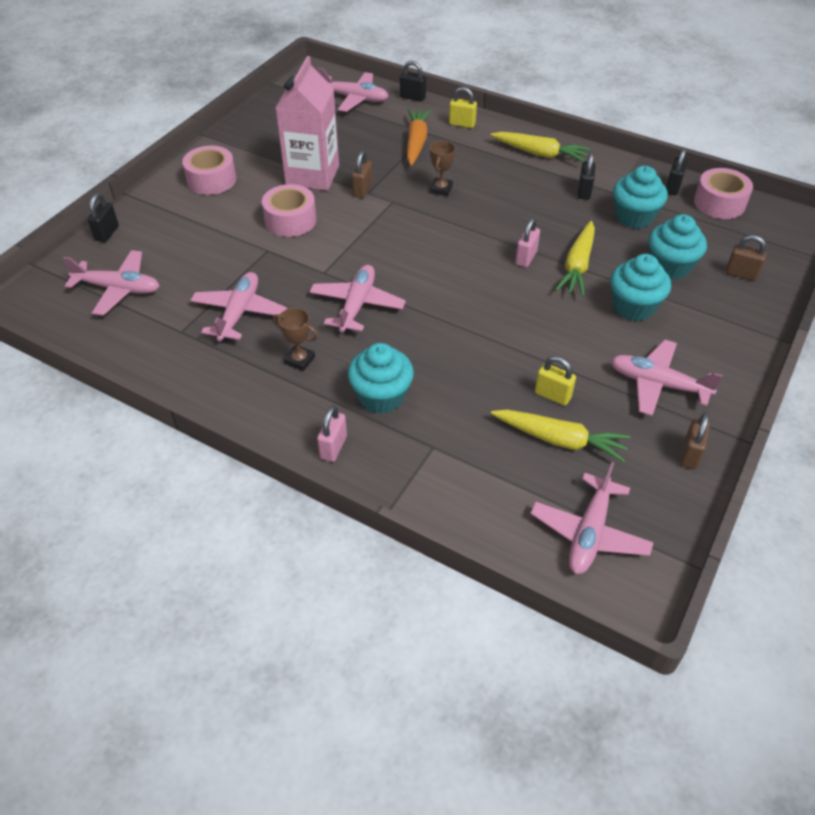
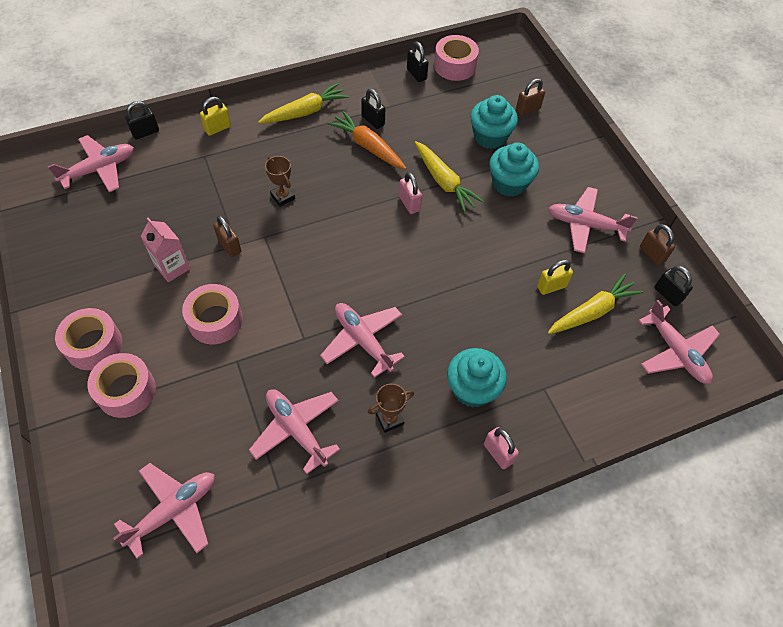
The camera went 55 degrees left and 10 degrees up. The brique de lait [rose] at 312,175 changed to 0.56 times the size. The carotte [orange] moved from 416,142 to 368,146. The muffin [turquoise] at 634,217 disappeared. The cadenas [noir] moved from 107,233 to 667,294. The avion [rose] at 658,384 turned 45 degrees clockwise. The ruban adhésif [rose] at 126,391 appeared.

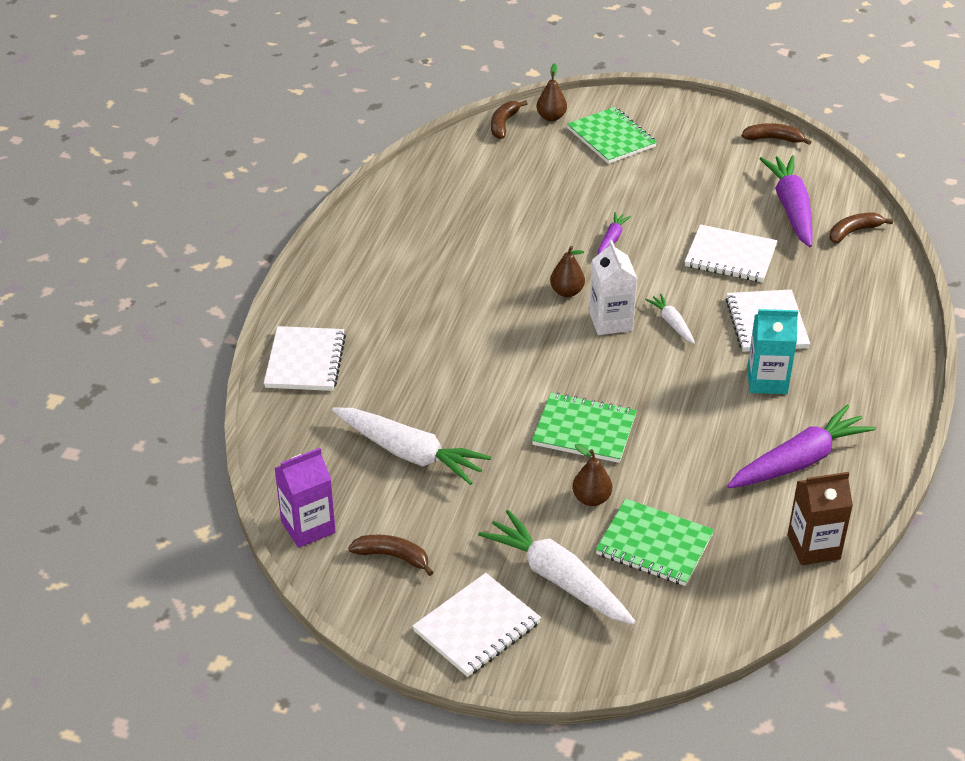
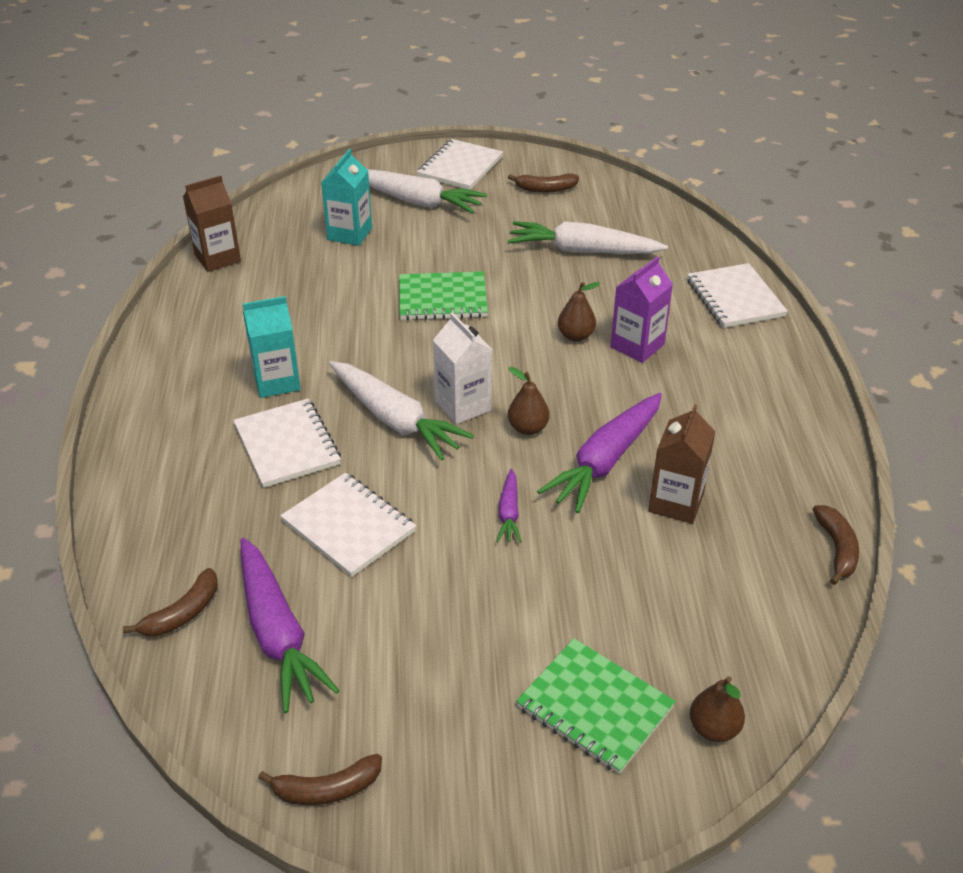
The camera went 160 degrees right and 0 degrees up. The banane [marron] moved from 503,124 to 836,549. The carnet [blanc] at 730,256 turned 45 degrees clockwise. The carotte [blanc] at 672,323 changed to 2.02 times the size. The carotte [violet] moved from 799,461 to 605,461. The poire [marron] moved from 591,499 to 575,336. The brique de lait [violet] moved from 308,527 to 637,346. The carnet [vert] at 654,545 was replaced by the brique de lait [turquoise] at 350,234. The brique de lait [marron] at 676,502 appeared.

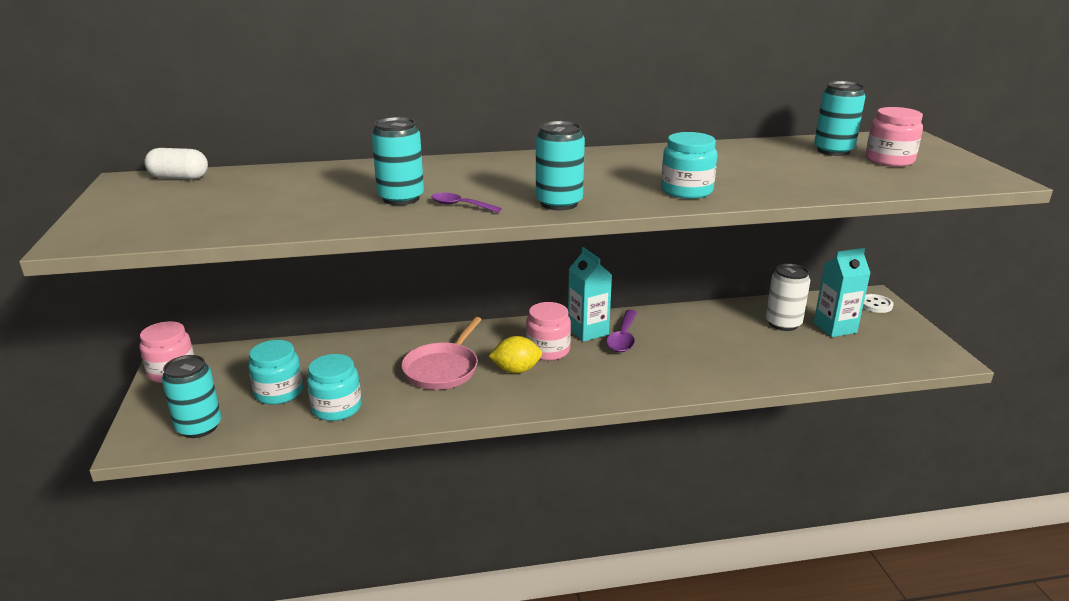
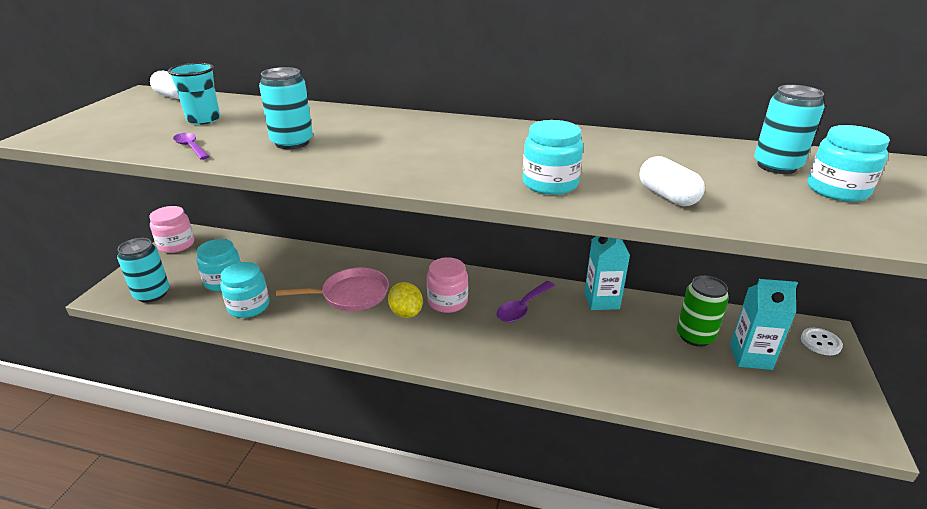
The camera went 25 degrees right and 5 degrees up. The bocal [rose] at 889,160 became the bocal [turquoise] at 837,190. The canette [turquoise] at 559,203 disappeared. The cuillère [violet] moved from 460,205 to 191,147. The brique de lait [turquoise] moved from 588,331 to 601,301. The canette [blanc] at 783,324 became the canette [vert] at 695,336. The poêle [rose] at 443,369 turned 150 degrees counterclockwise. The citron [jaune] at 516,370 turned 45 degrees clockwise. The gobelet [turquoise] at 203,119 appeared. The gélule [blanc] at 667,196 appeared.

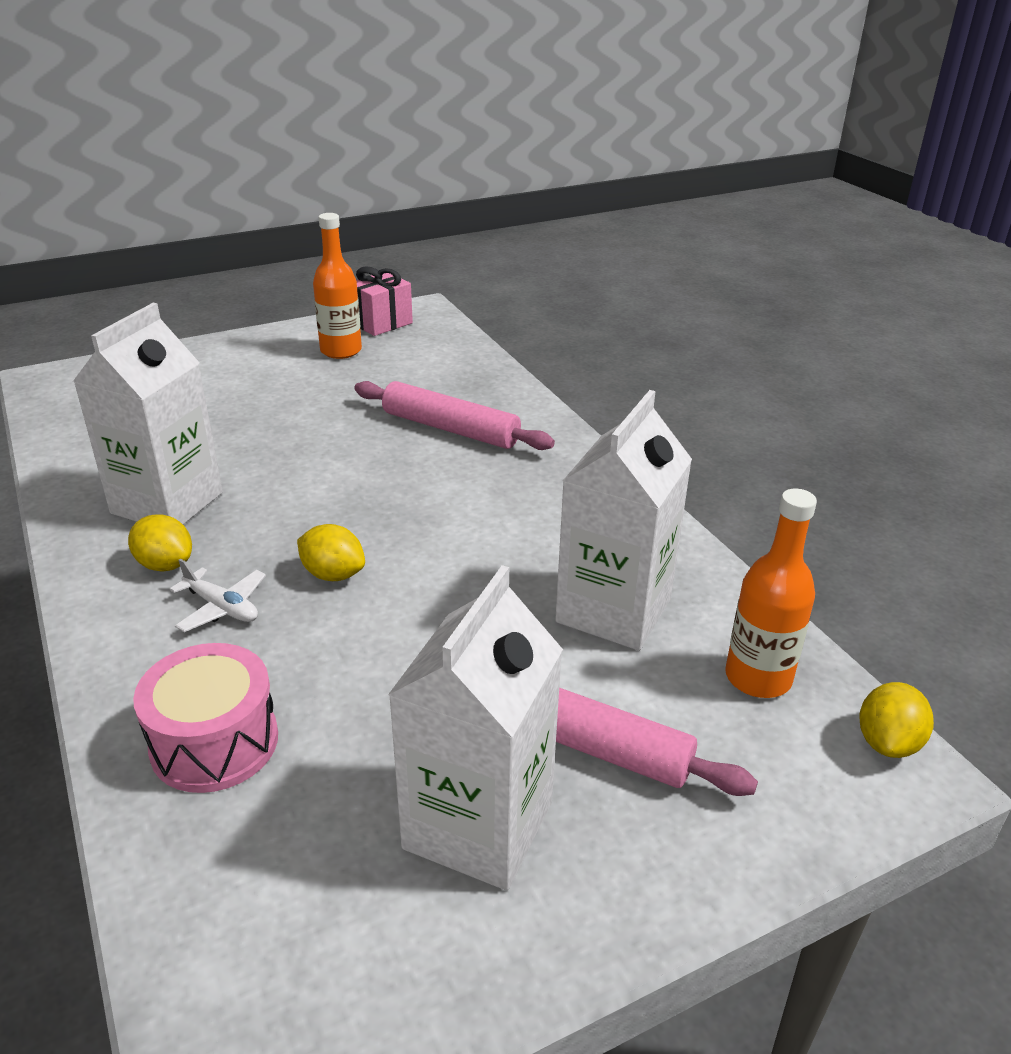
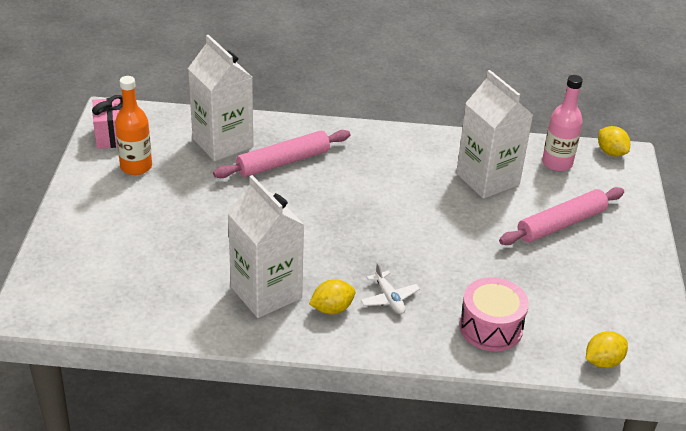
The camera went 60 degrees left and 5 degrees up. The bouteille [orange] at 758,678 became the bouteille [rose] at 557,163. The citron [jaune] moved from 333,574 to 603,361. The avion [blanc] at 222,607 turned 90 degrees clockwise. The brique de lait [blanc] moved from 478,825 to 222,143.

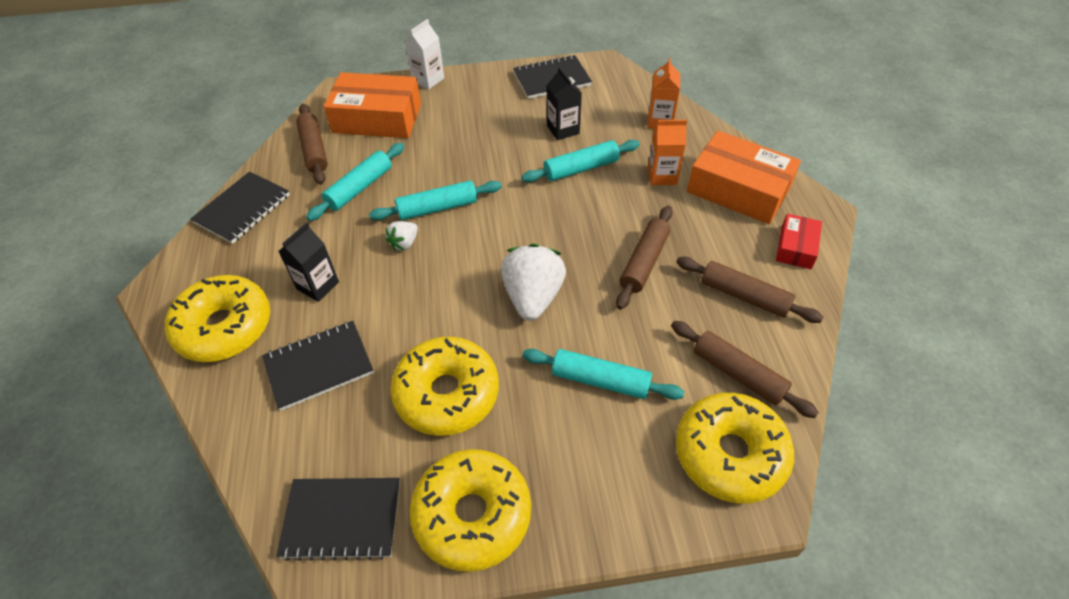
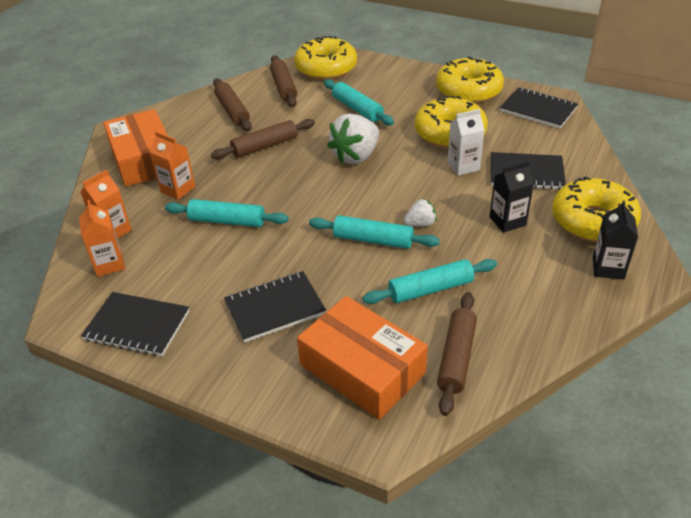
The camera went 145 degrees left and 10 degrees down. The brique de lait [blanc] moved from 428,80 to 463,166. The brique de lait [noir] moved from 563,129 to 608,268. The carnet [noir] moved from 243,209 to 275,308. The boîte [rouge] at 795,247 disappeared. The brique de lait [orange] at 109,264 appeared.

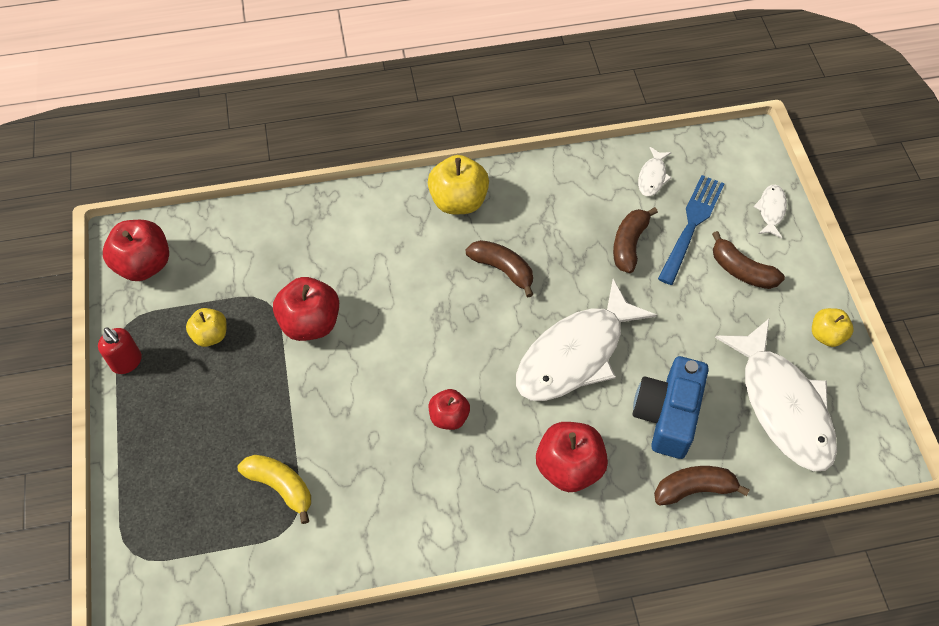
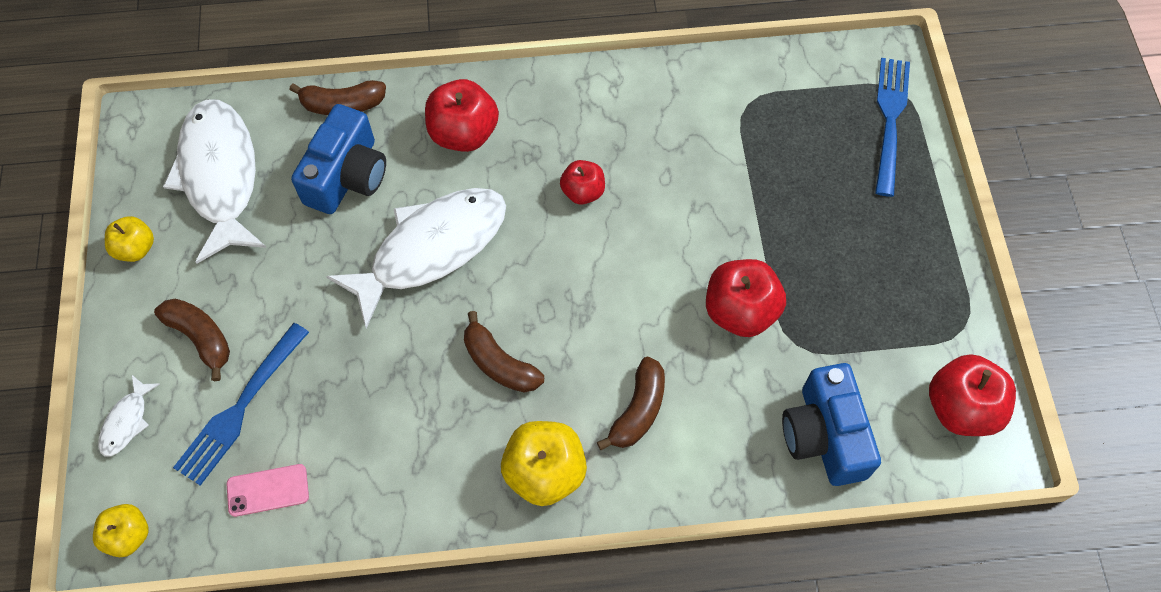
The camera went 175 degrees left and 5 degrees up. The poisson [blanc] at 652,177 was replaced by the téléphone [rose] at 268,490. The banane [marron] moved from 629,244 to 638,410. The pomme [jaune] moved from 210,335 to 129,535. The distributeur de savon [rouge] at 127,362 disappeared. The banane [jaune] at 280,486 disappeared. The fourchette [bleu] at 890,121 appeared. The appareil photo [bleu] at 824,435 appeared.

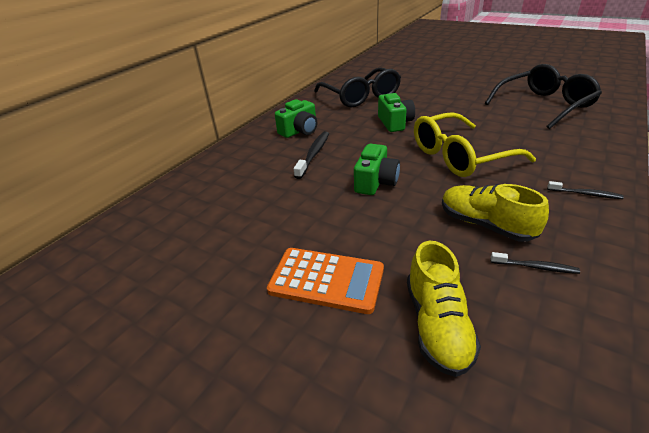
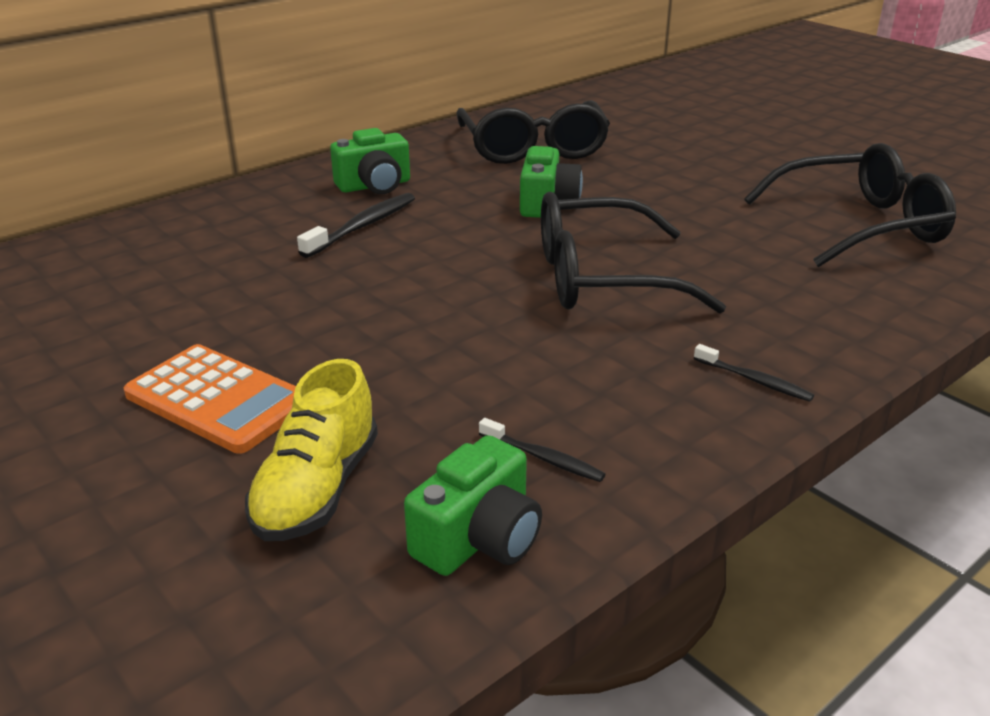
The camera went 15 degrees right and 5 degrees down. The lunettes [jaune] at 459,156 became the lunettes [noir] at 601,278. The appareil photo [vert] moved from 375,182 to 478,538. The chaussure [jaune] at 485,225 disappeared.

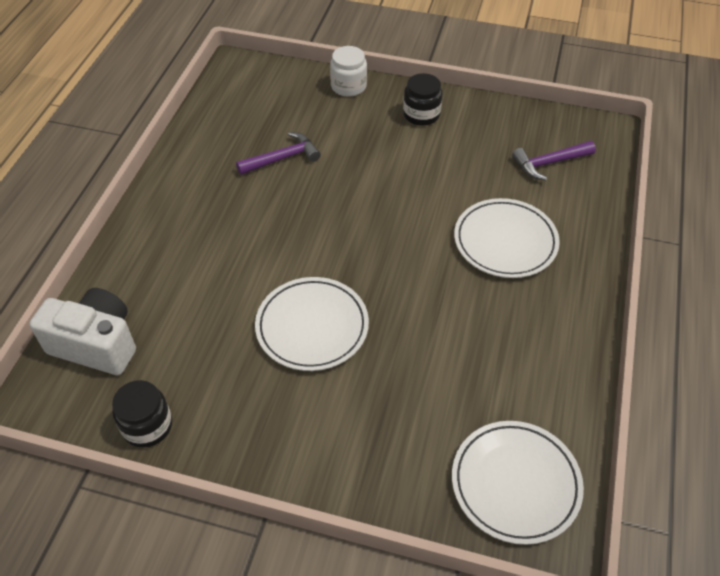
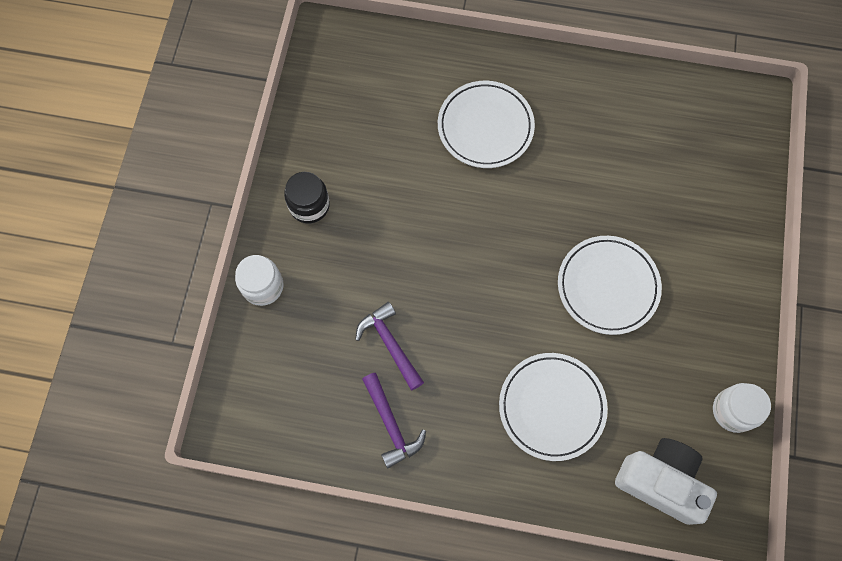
The camera went 95 degrees left and 20 degrees up. The marteau [violet] moved from 549,163 to 391,424. The appareil photo [blanc] at 96,344 turned 105 degrees clockwise. The bocal [noir] at 147,426 became the bocal [blanc] at 733,410. The assiette [blanc] moved from 515,483 to 551,407.

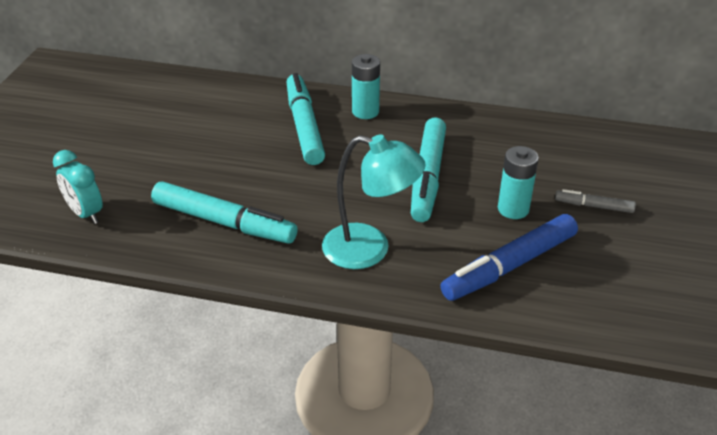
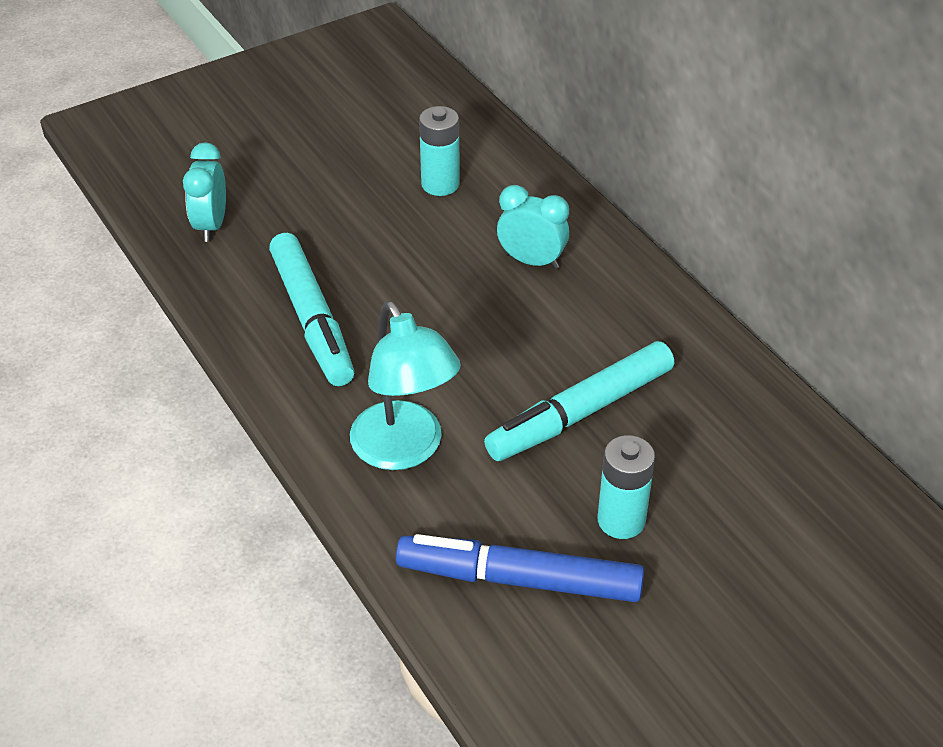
The camera went 45 degrees right and 5 degrees up. The pile [turquoise] moved from 365,112 to 440,184. The feutre [turquoise] at 304,126 was replaced by the réveil [turquoise] at 531,261. The feutre [gris] at 593,206 disappeared.

